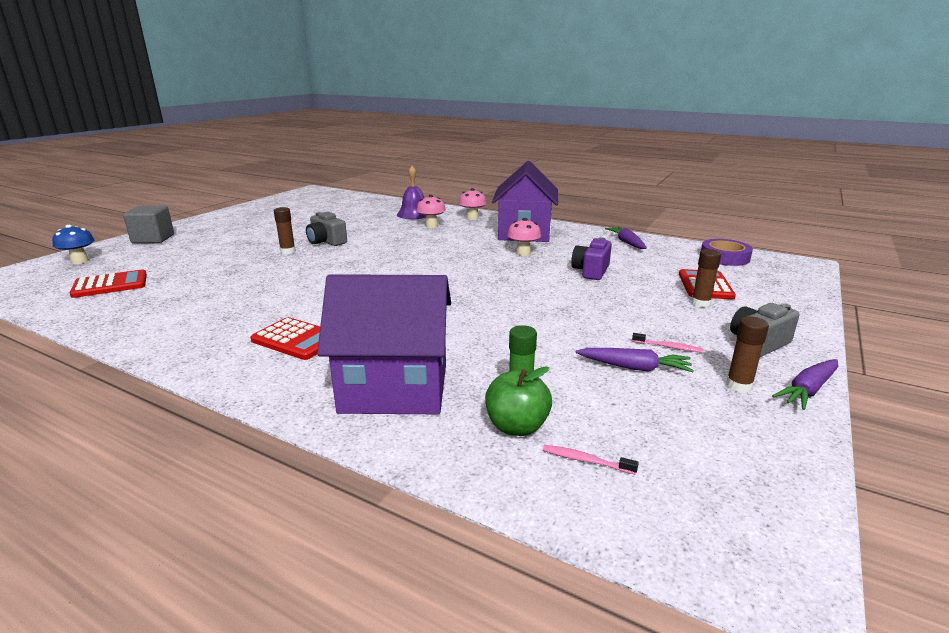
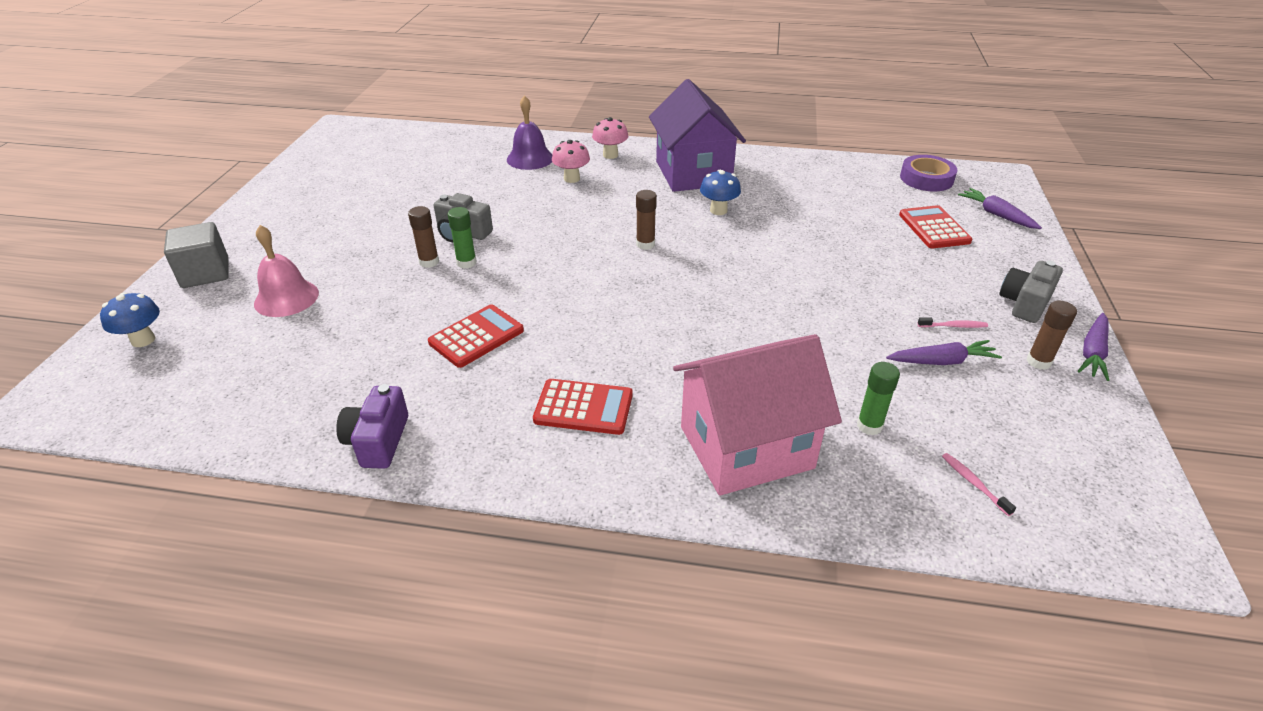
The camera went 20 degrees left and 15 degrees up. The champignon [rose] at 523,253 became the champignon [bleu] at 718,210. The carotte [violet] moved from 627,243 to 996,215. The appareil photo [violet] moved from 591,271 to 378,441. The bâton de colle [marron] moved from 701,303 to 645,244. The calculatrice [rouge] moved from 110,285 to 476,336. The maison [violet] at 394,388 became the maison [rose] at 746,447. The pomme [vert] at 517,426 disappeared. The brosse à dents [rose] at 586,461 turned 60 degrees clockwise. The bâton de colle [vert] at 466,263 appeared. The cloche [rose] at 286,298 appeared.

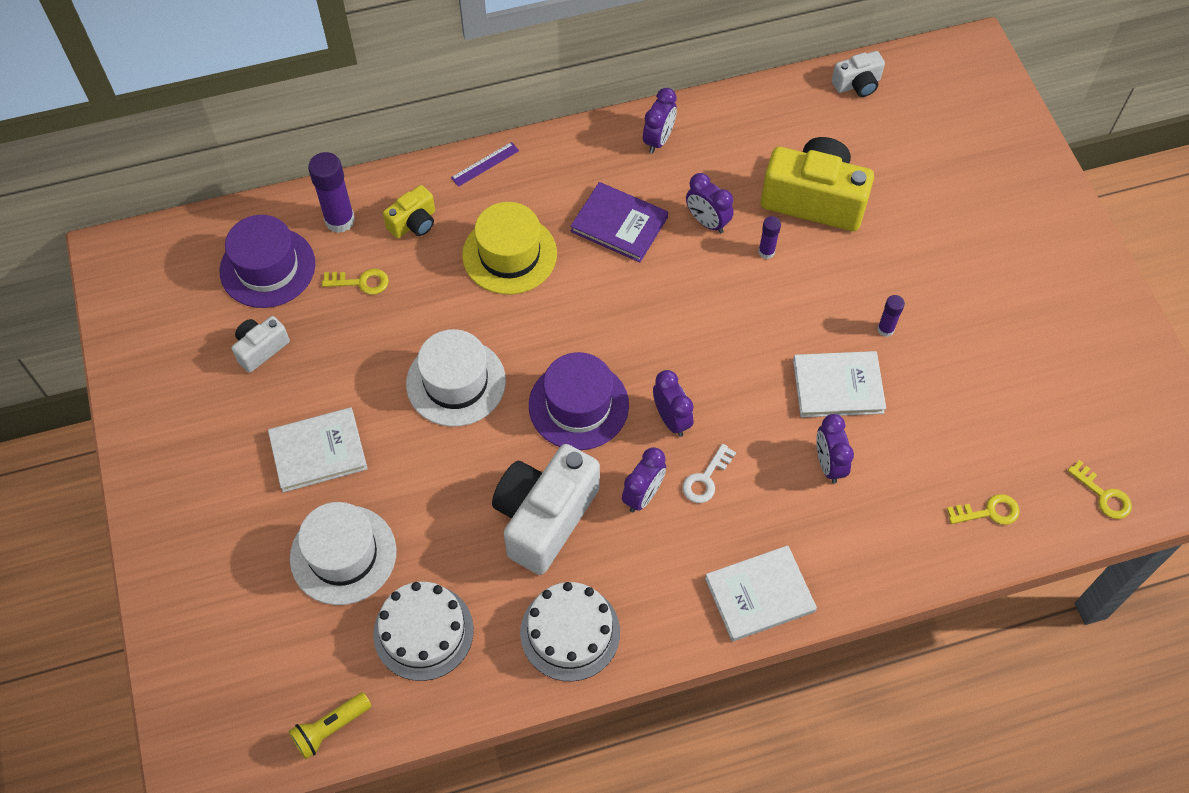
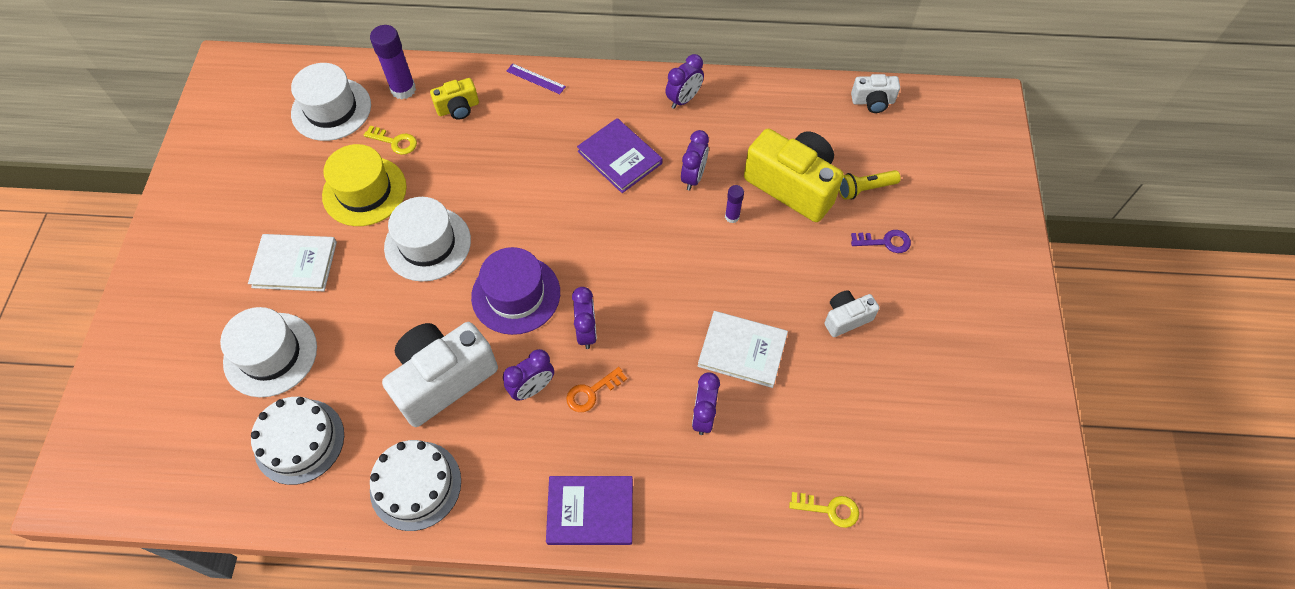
The camera went 20 degrees right and 0 degrees up. The règle [violet] at 485,164 turned 45 degrees clockwise. The réveil [violet] at 707,222 turned 135 degrees counterclockwise. The chapeau [jaune] moved from 509,254 to 364,191. The chapeau [violet] at 267,267 became the chapeau [blanc] at 331,109. The bâton de colle [violet] at 885,329 disappeared. The appareil photo [blanc] moved from 261,349 to 846,318. The clé [blanc] at 706,478 became the clé [orange] at 591,392. The clé [jaune] at 1103,495 disappeared. The livre [blanc] at 759,595 became the livre [violet] at 590,511. The lampe de poche [jaune] moved from 330,728 to 864,189. The clé [violet] at 885,242 appeared.

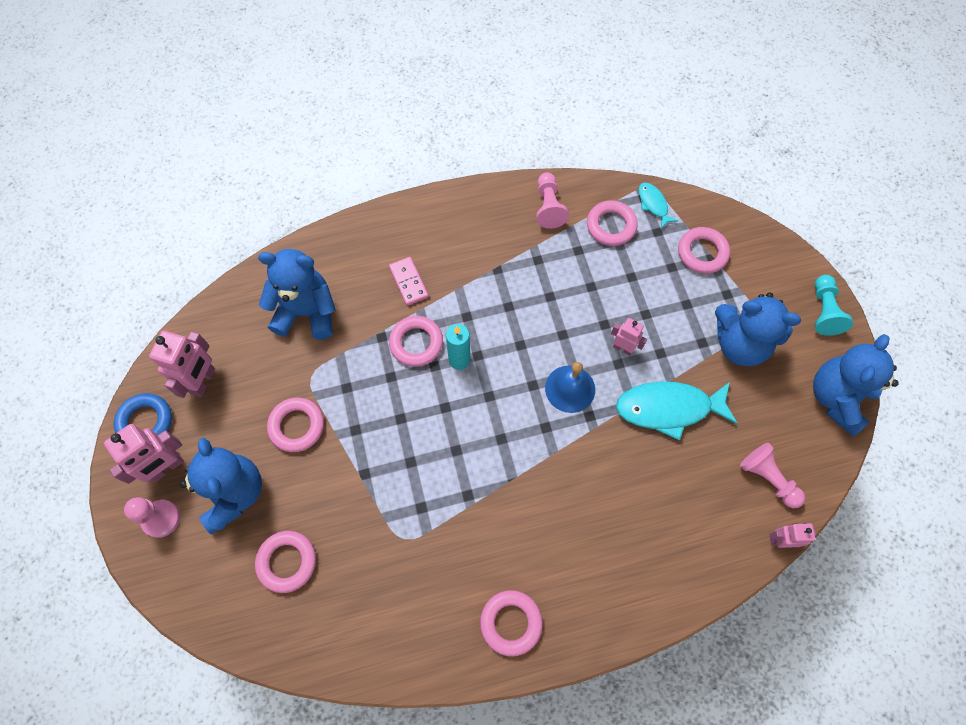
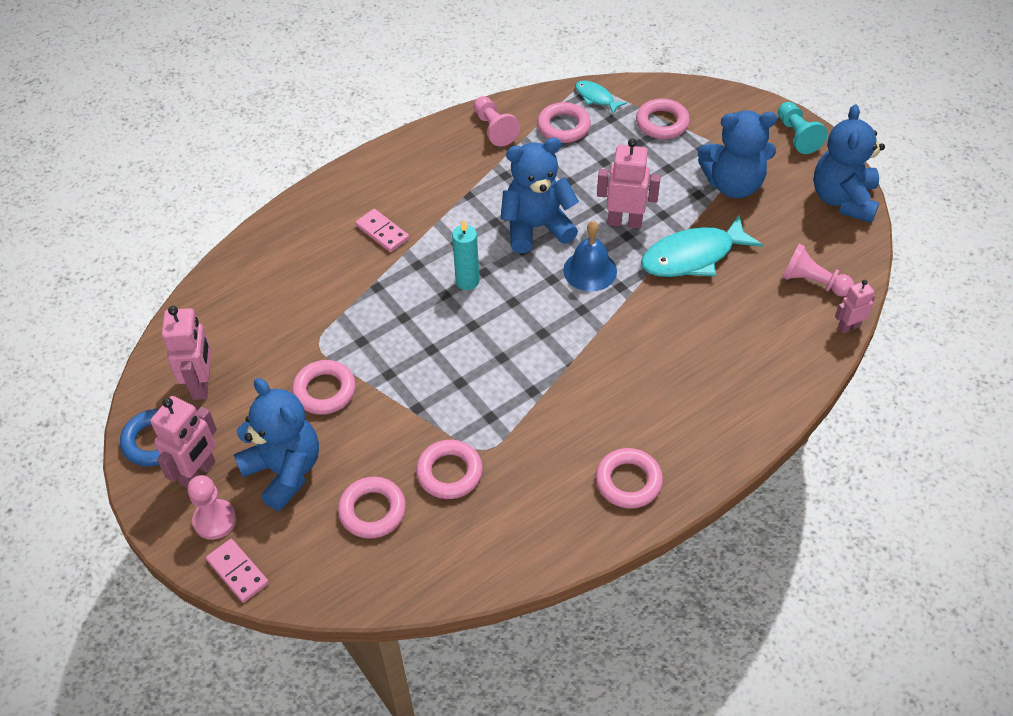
The camera went 20 degrees left and 15 degrees down. The ours en peluche [bleu] moved from 306,312 to 536,227. The anneau [rose] moved from 416,343 to 449,472. The robot [rose] at 623,348 changed to 1.66 times the size. The domino [rose] at 237,572 appeared.

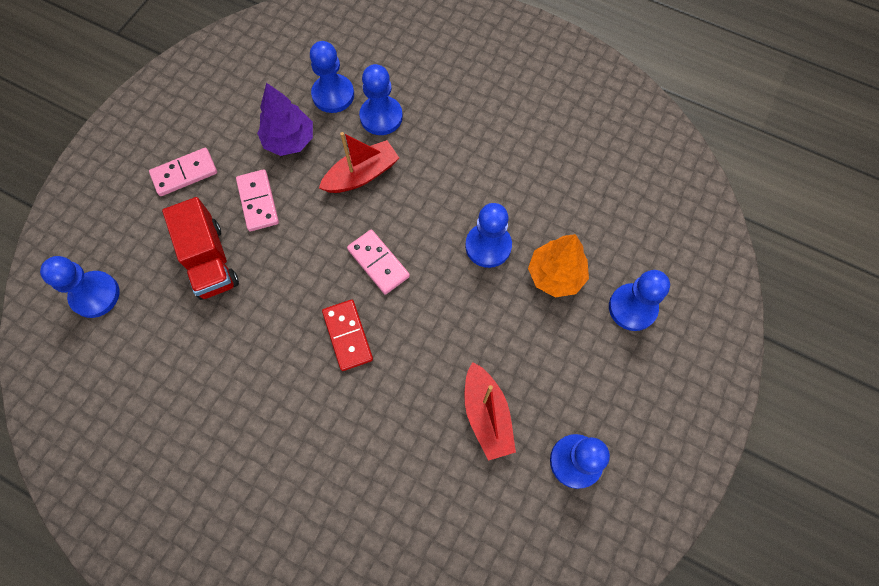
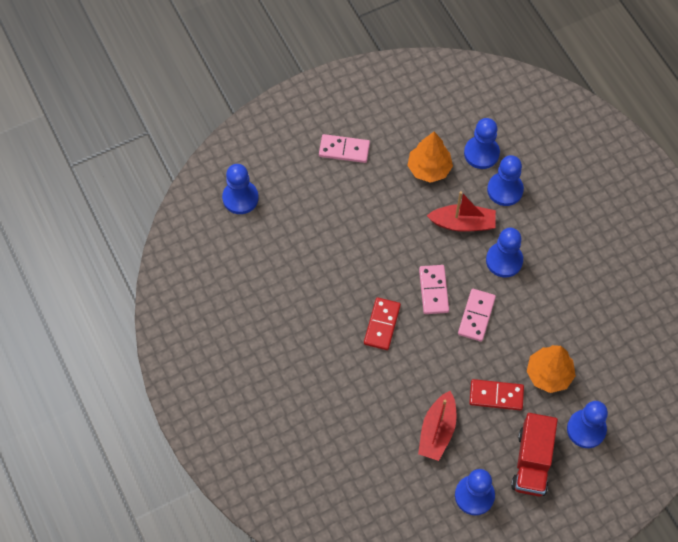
The camera went 35 degrees right and 5 degrees down. The arbre [violet] at 289,140 became the arbre [orange] at 429,169. The domino [rose] moved from 258,202 to 476,316. The camion [rouge] moved from 209,260 to 532,462. The pion [bleu] moved from 488,246 to 504,260. The domino [rouge] at 496,396 appeared.

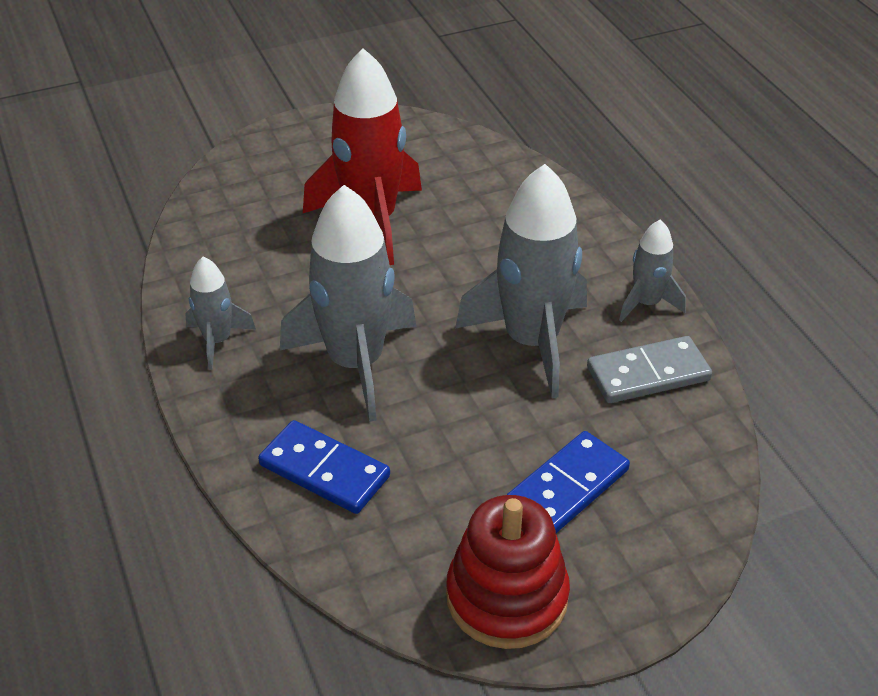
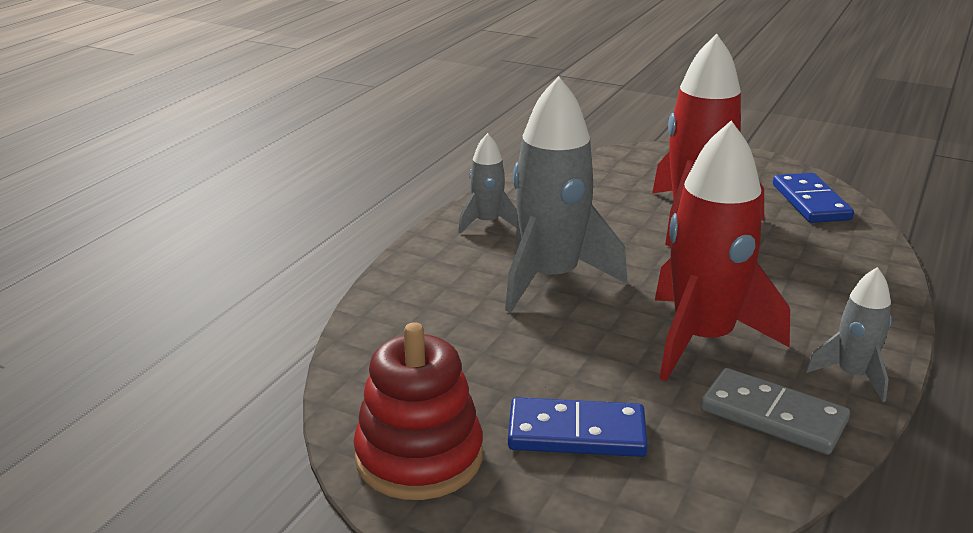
The camera went 50 degrees right and 15 degrees down. The fusée [gris] at 531,341 became the fusée [rouge] at 702,339. The domino [bleu] moved from 324,470 to 811,202.

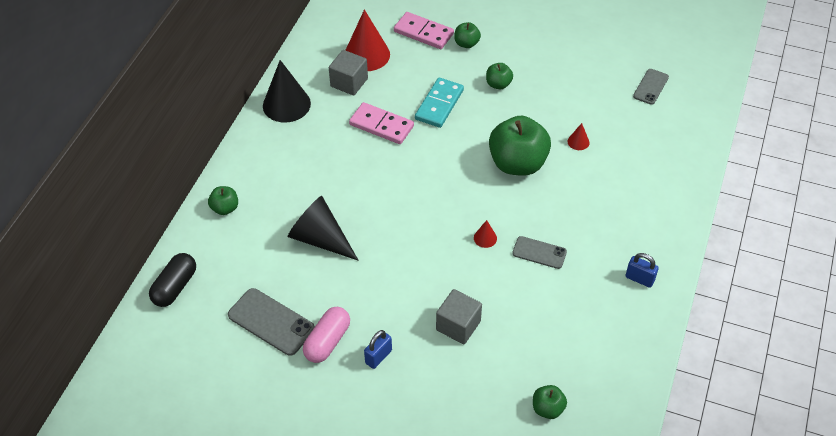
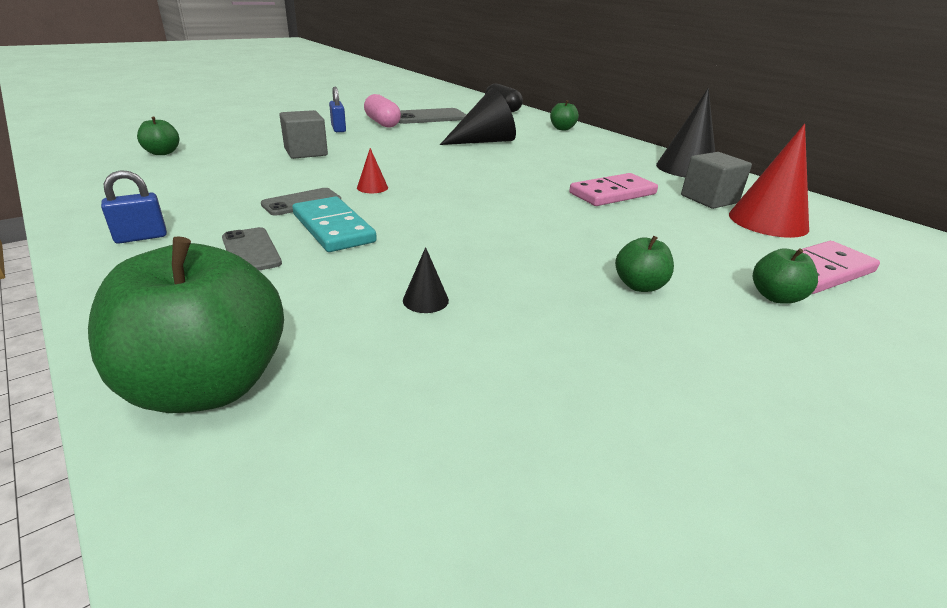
The camera went 120 degrees right and 20 degrees down. The téléphone [gris] moved from 650,87 to 251,251. The domino [turquoise] moved from 439,104 to 333,228. The pomme [vert] moved from 517,163 to 208,385. The cône [rouge] at 578,142 became the cône [noir] at 425,300.

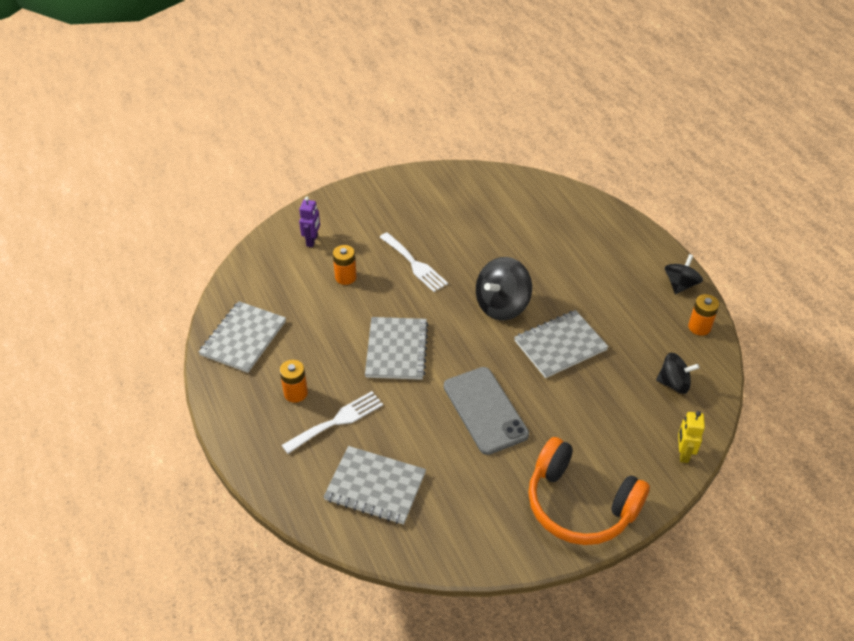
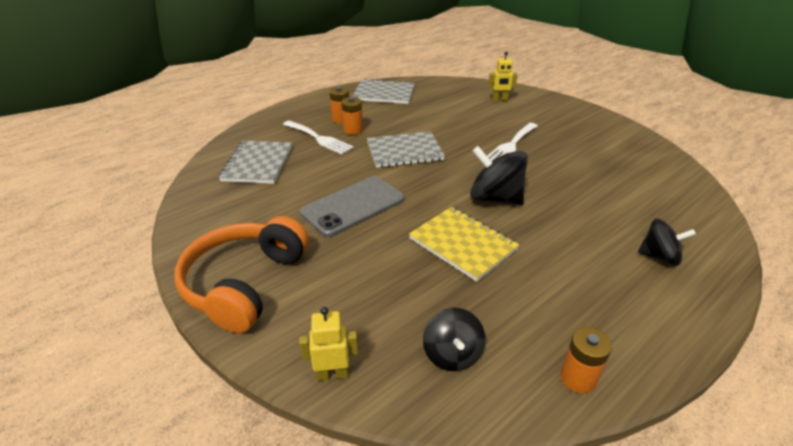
The camera went 75 degrees right and 10 degrees down. The robot [violet] at 312,241 became the robot [jaune] at 499,100. The pile [orange] moved from 345,277 to 353,130. The toupie [noir] moved from 680,285 to 659,256. The carnet [gris] at 560,345 became the carnet [jaune] at 462,244.

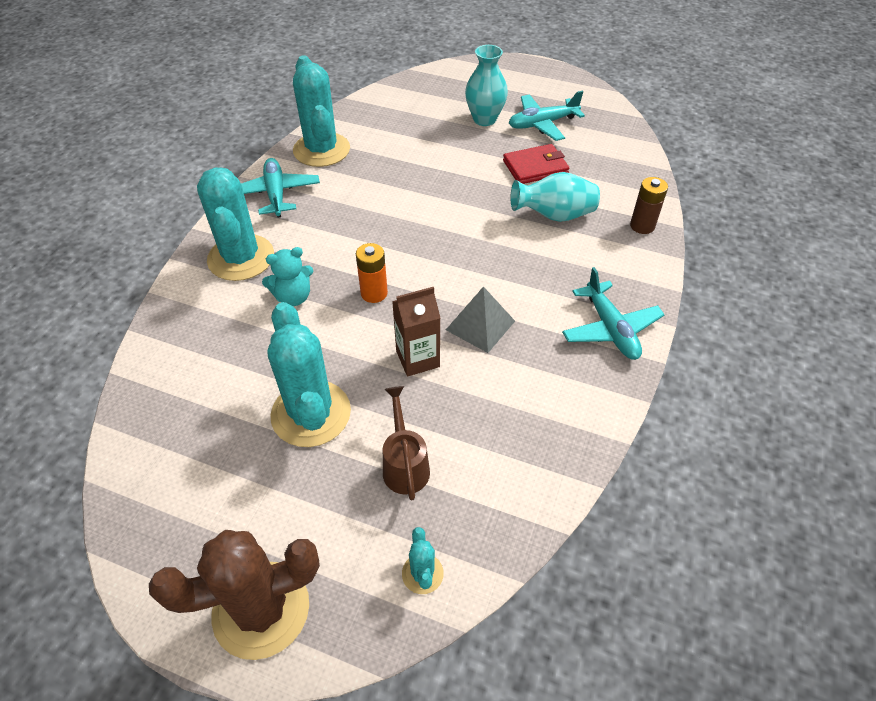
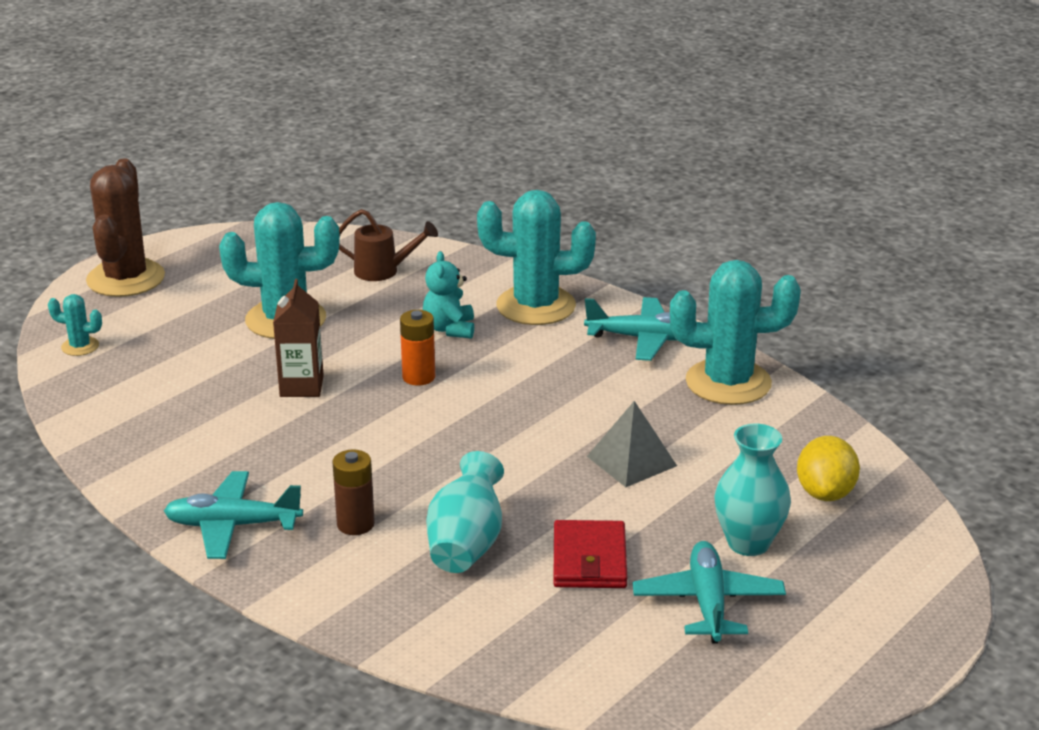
The camera went 110 degrees right and 20 degrees down. The pile [marron] moved from 642,226 to 355,524. The pyramide [gris] moved from 480,325 to 631,461. The arrosoir [marron] moved from 405,464 to 383,271. The citron [jaune] at 825,493 appeared.

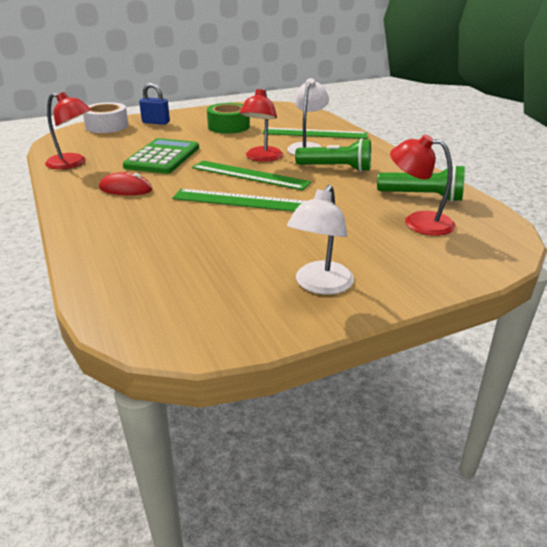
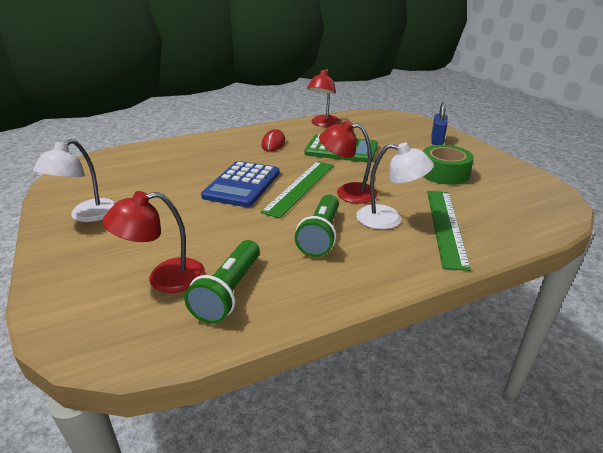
The camera went 90 degrees right and 0 degrees up. The ruban adhésif [blanc] at 107,126 disappeared. The lampe [rouge] at 418,222 turned 135 degrees counterclockwise. The lampe [blanc] at 320,285 turned 90 degrees counterclockwise. The règle [vert] at 241,201 was replaced by the calculatrice [bleu] at 242,184.

